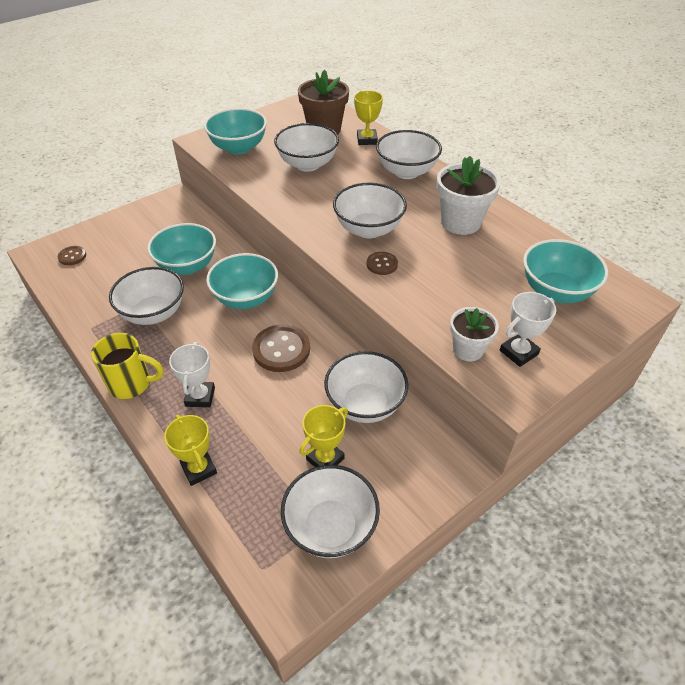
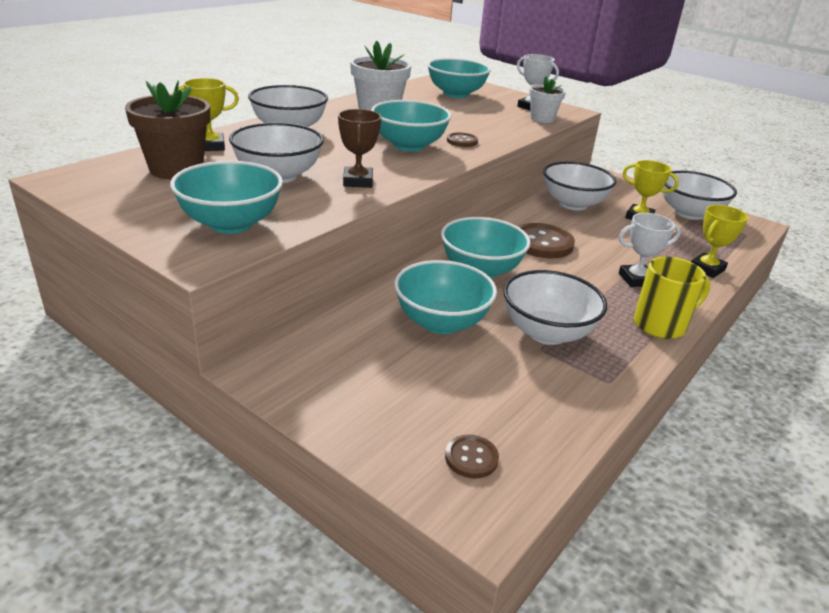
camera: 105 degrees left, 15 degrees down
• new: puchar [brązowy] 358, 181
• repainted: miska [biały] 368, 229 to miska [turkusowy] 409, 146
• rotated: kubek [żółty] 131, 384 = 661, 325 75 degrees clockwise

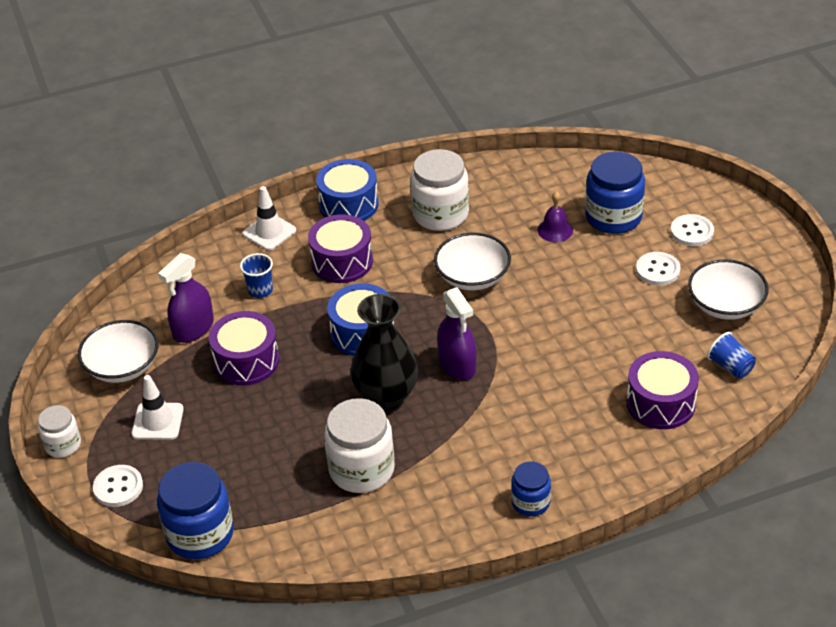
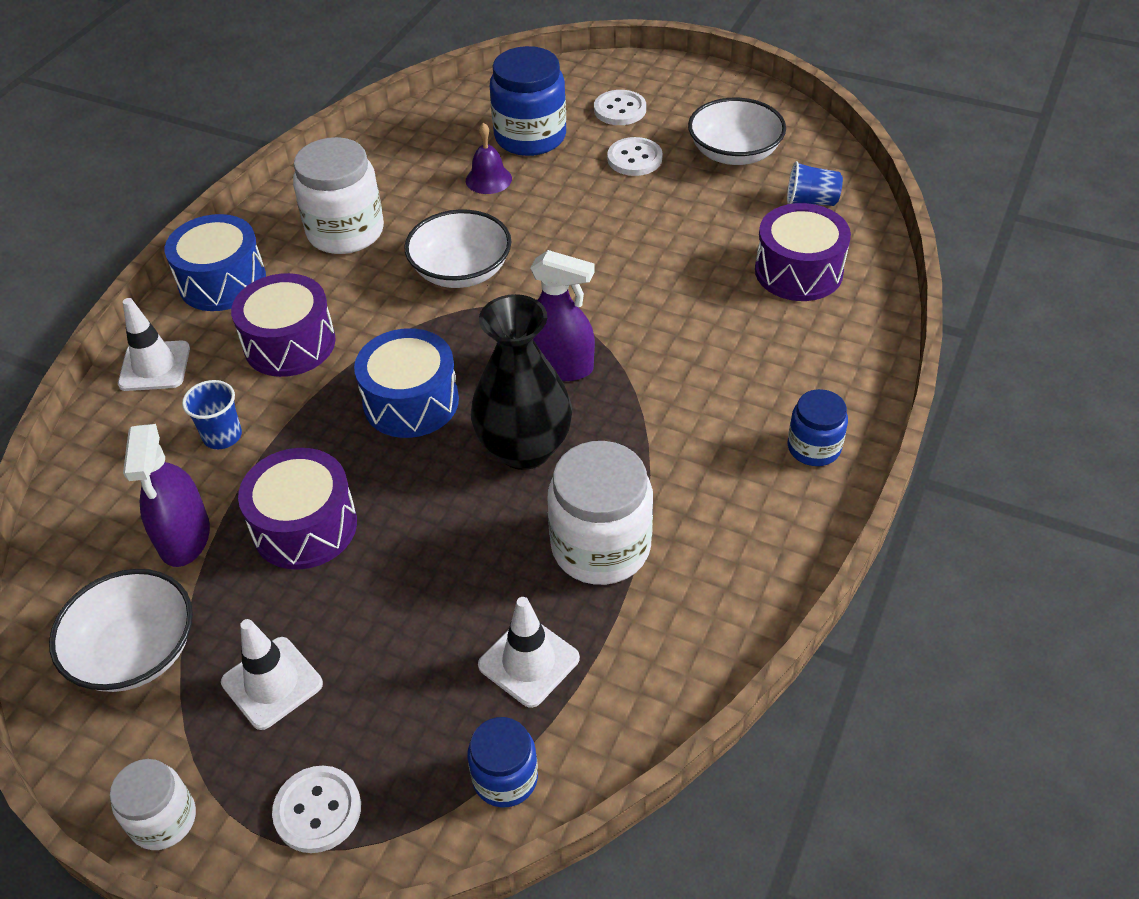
camera: 45 degrees left, 5 degrees up
• scaled: słoik [niebieski] 200, 534 = 505, 778 x0.57
• new: pachołek [biały] 529, 662

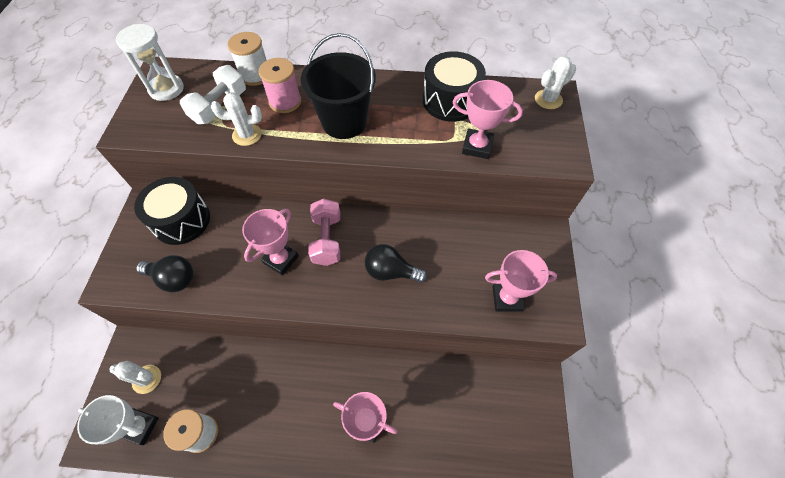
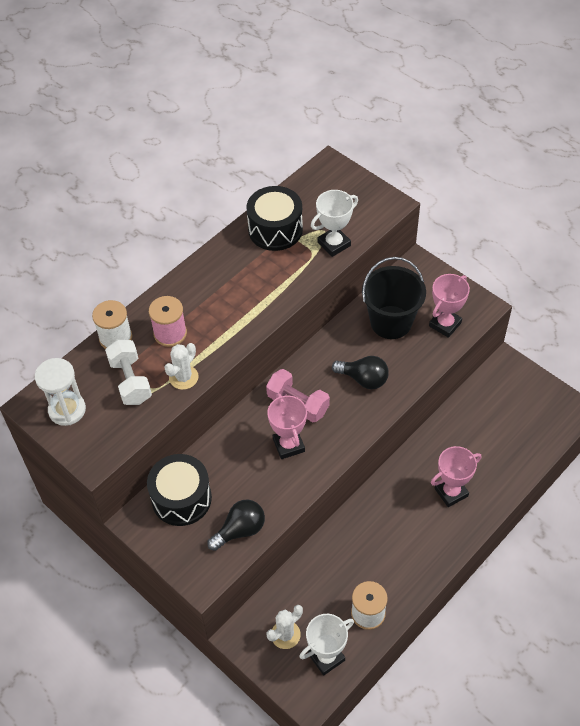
camera: 50 degrees left, 5 degrees down
• repainted: puchar [różowy] 477, 147 to puchar [biały] 334, 244
• rotated: żarówka [czarny] 391, 271 = 363, 379 120 degrees counterclockwise
• shifted: wiadro [czarny] 344, 122 to 391, 322
• gone: kaktus [biały] 548, 99

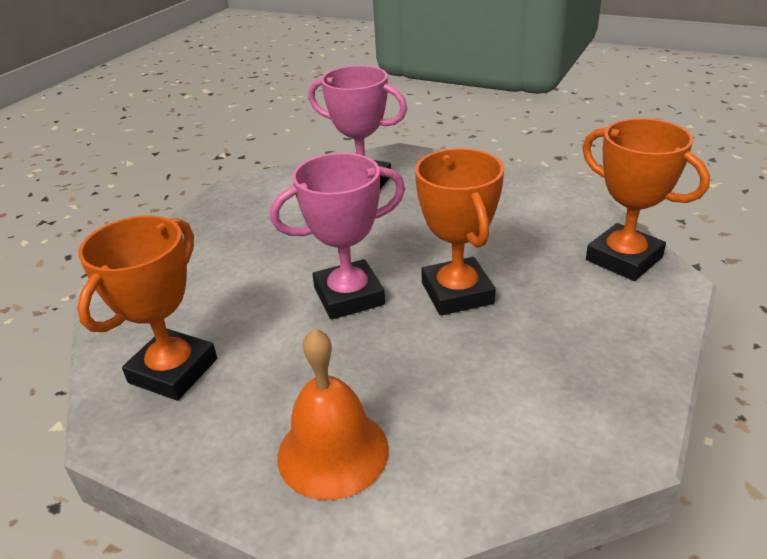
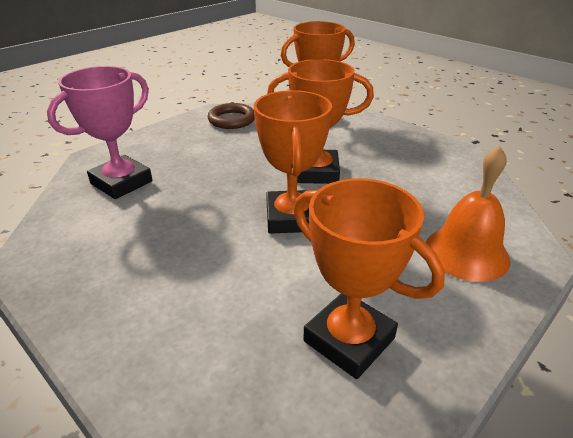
camera: 75 degrees left, 0 degrees up
• new: pierścień [brązowy] 232, 120
• repainted: puchar [różowy] 349, 296 to puchar [pomarańczowy] 291, 218

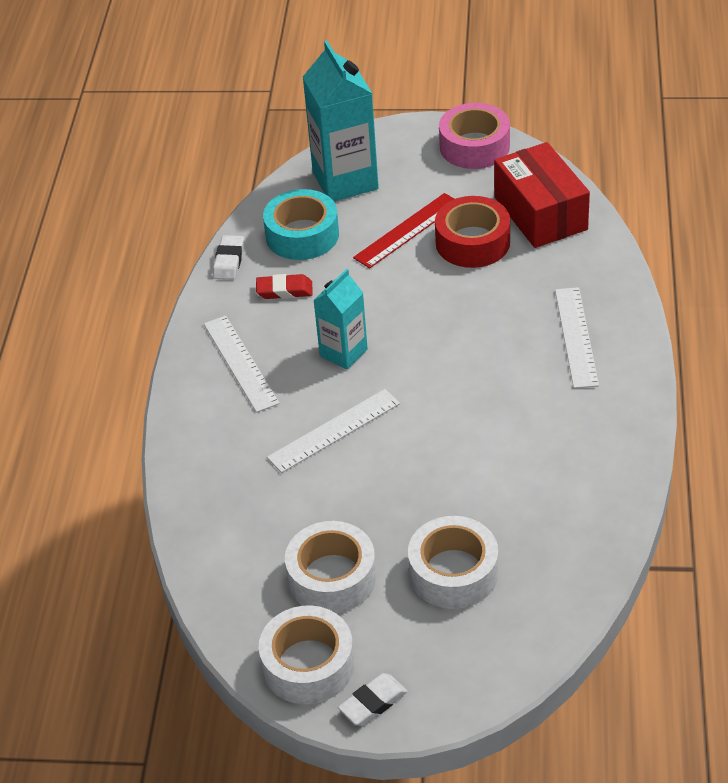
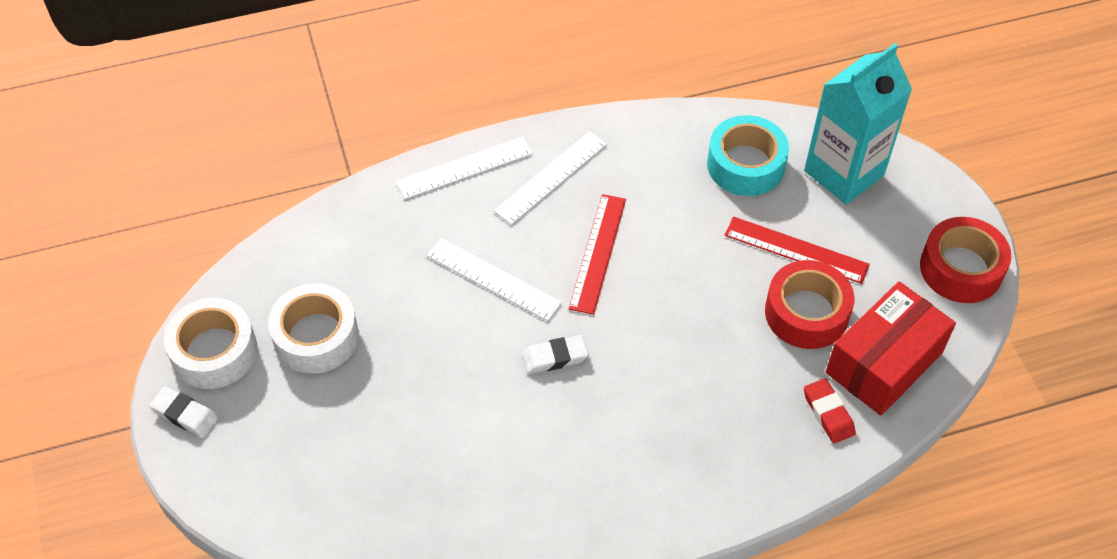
camera: 65 degrees right, 10 degrees up
• shifted: linijka [biały] 576, 337 to 464, 168
• shifted: gumka do mazania [biały] 229, 261 to 555, 357
• swapped: karton mleka [turkusowy] 343, 353 to linijka [czerwony] 597, 253
• shifted: gumka do mazania [czerwony] 284, 290 to 828, 413
• repainted: taśma klejąca [różowy] 474, 146 to taśma klejąca [czerwony] 961, 268
• gone: taśma klejąca [biały] 453, 572

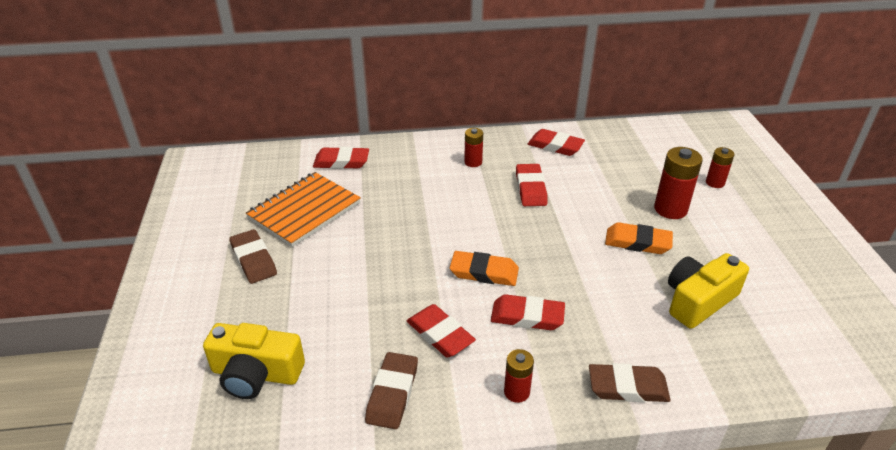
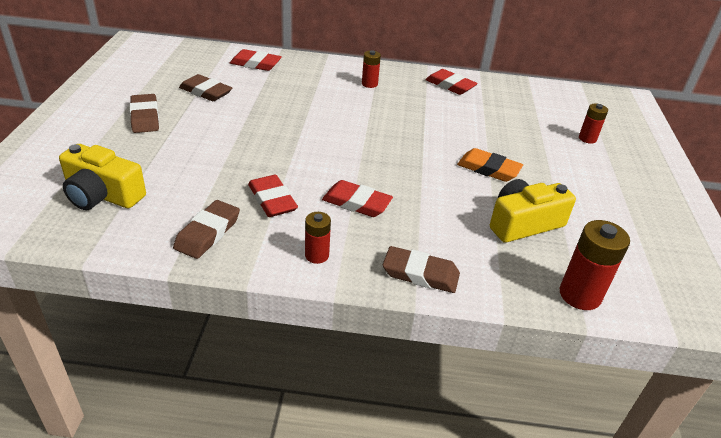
camera: 10 degrees right, 0 degrees up
• swapped: zeszyt [pomarańczowy] 304, 211 to gumka do mazania [brązowy] 206, 92
• shifted: bateria [czerwony] 670, 209 to 580, 295
• gone: gumka do mazania [pomarańczowy] 484, 272
• gone: gumka do mazania [czerwony] 530, 188

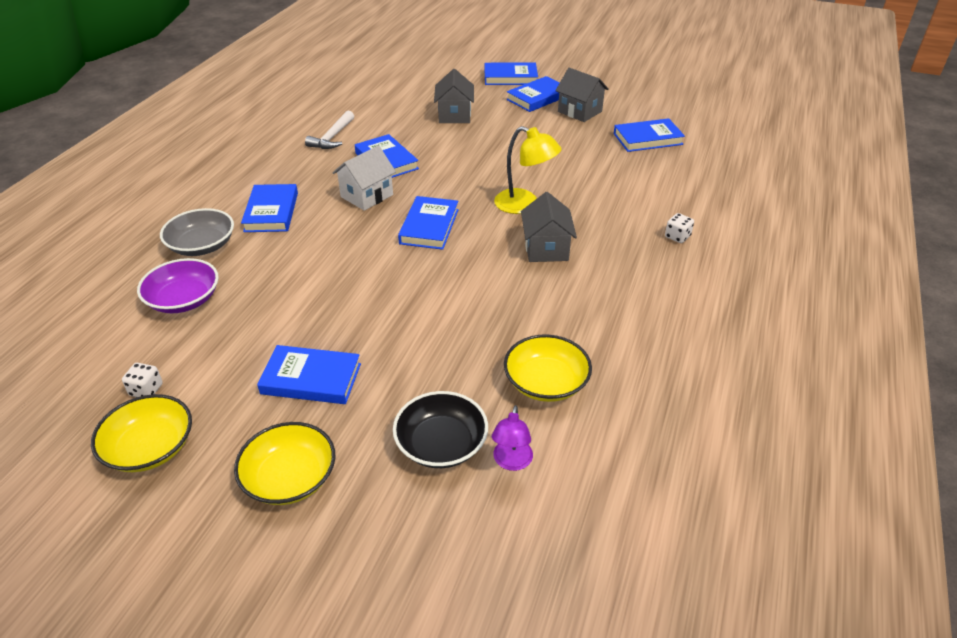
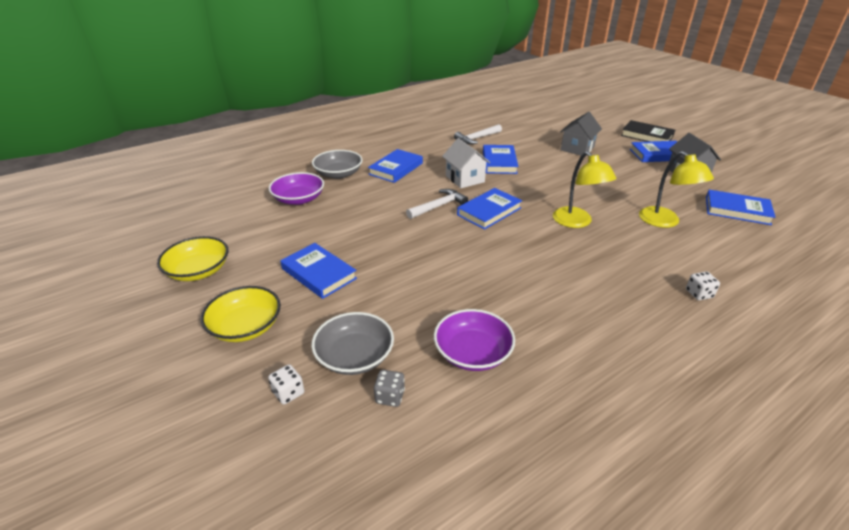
camera: 35 degrees right, 5 degrees down
• shifted: kostka do gry [biały] 146, 390 to 288, 393
• repainted: miska [czarny] 441, 444 to miska [szary] 354, 356
• swapped: lampka [fioletowy] 511, 462 to kostka do gry [szary] 390, 396
• new: młotek [biały] 438, 206
• repainted: miska [żółty] 546, 382 to miska [fioletowy] 472, 353
• rotated: domek [biały] 367, 196 = 465, 179 75 degrees clockwise
• repainted: książka [niebieski] 510, 77 to książka [czarny] 647, 136
• new: lampka [żółty] 665, 222
• gone: domek [szary] 546, 248

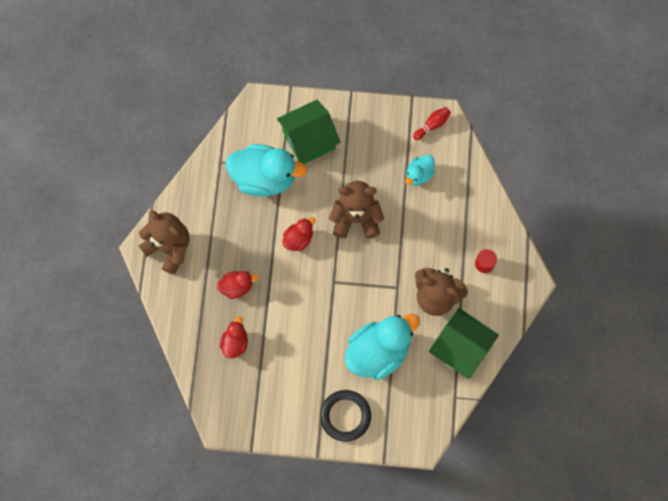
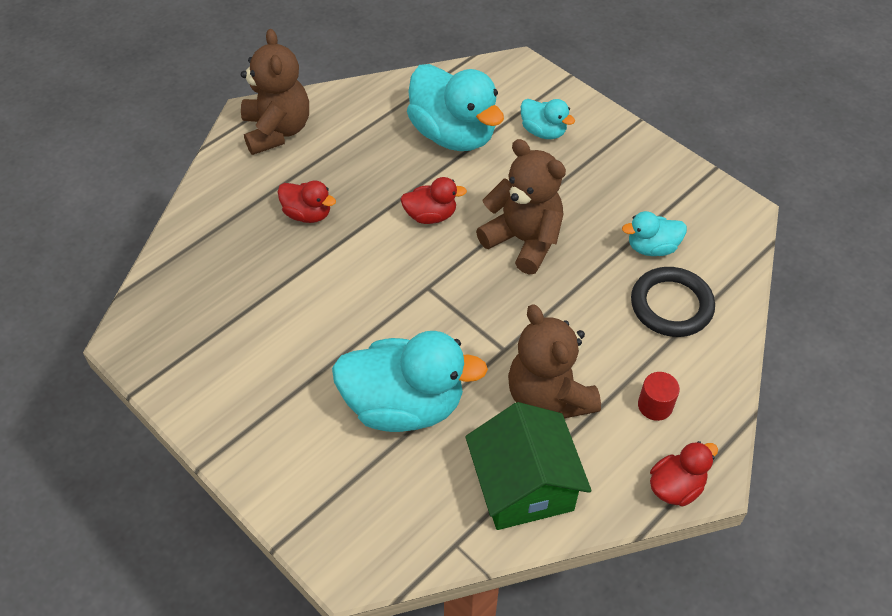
camera: 40 degrees right, 20 degrees down
• swapped: domek [zielony] 309, 140 to kaczka [turkusowy] 543, 131
• shifted: pierścień [czarny] 345, 416 to 671, 305
• shifted: kaczka [czerwony] 235, 342 to 676, 487
• gone: kręgiel [czerwony] 432, 125

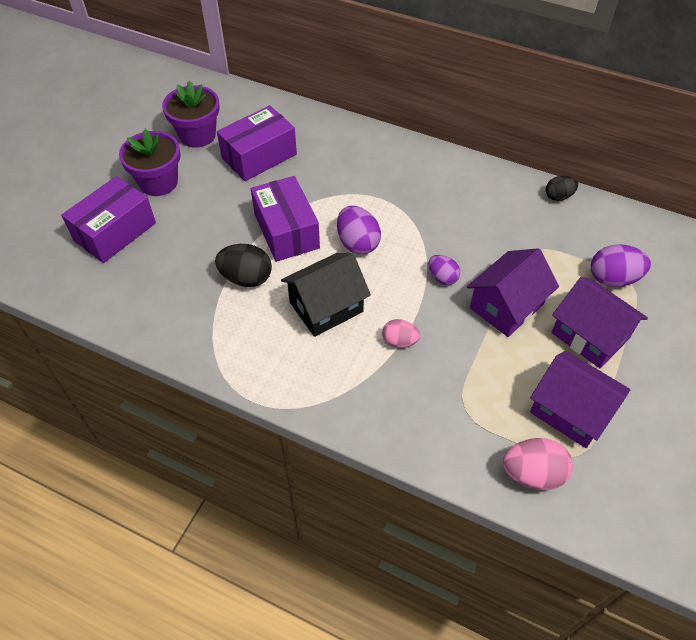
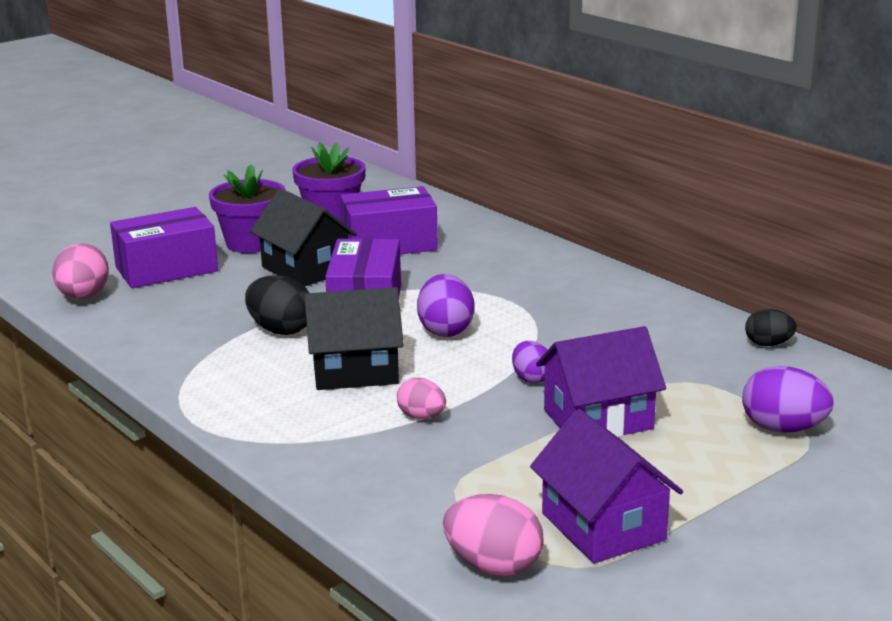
camera: 25 degrees right, 30 degrees down
• new: jajko [różowy] 83, 297
• new: domek [czarny] 305, 269
• gone: domek [fioletowy] 590, 335

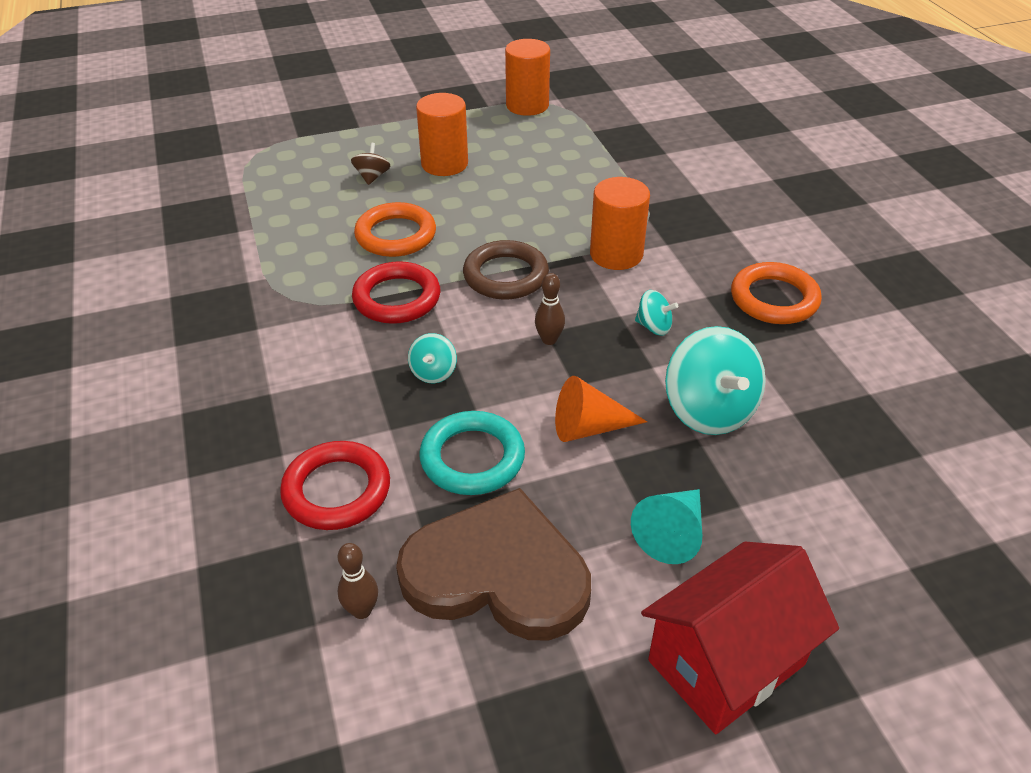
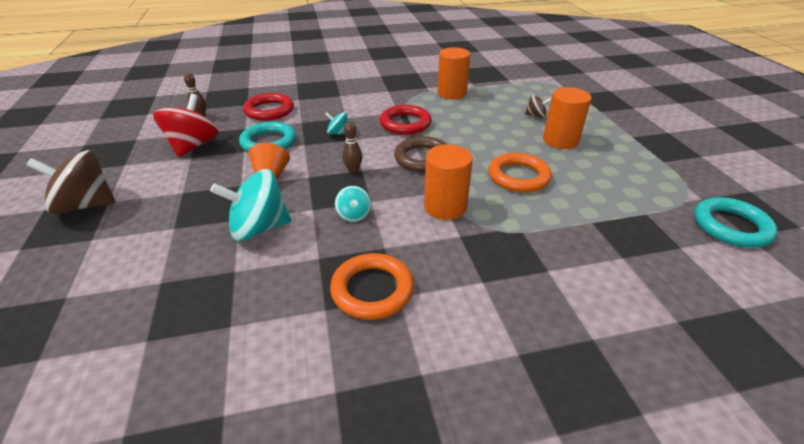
camera: 95 degrees right, 5 degrees down
• swapped: domek [czerwony] 726, 662 to bączek [brązowy] 85, 205
• swapped: serce [brązowy] 497, 573 to bączek [czerwony] 193, 146
• rotated: bączek [turkusowy] 654, 327 = 353, 215 45 degrees counterclockwise
• shifted: walec [pomarańczowy] 527, 105 to 451, 93
• shifted: pierścień [pomarańczowy] 396, 235 to 518, 177
• new: pierścień [turkusowy] 731, 226
• gone: stożek [turkusowy] 672, 533

